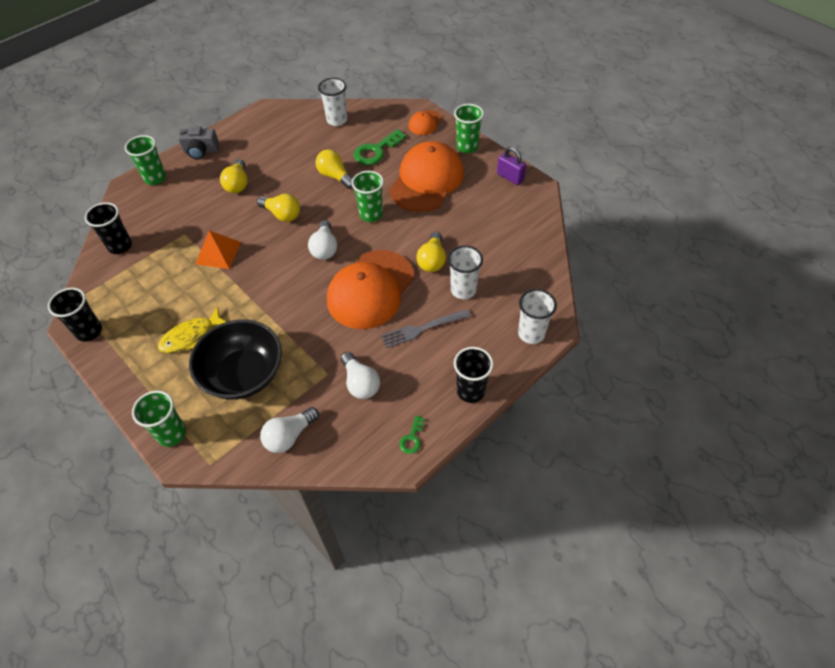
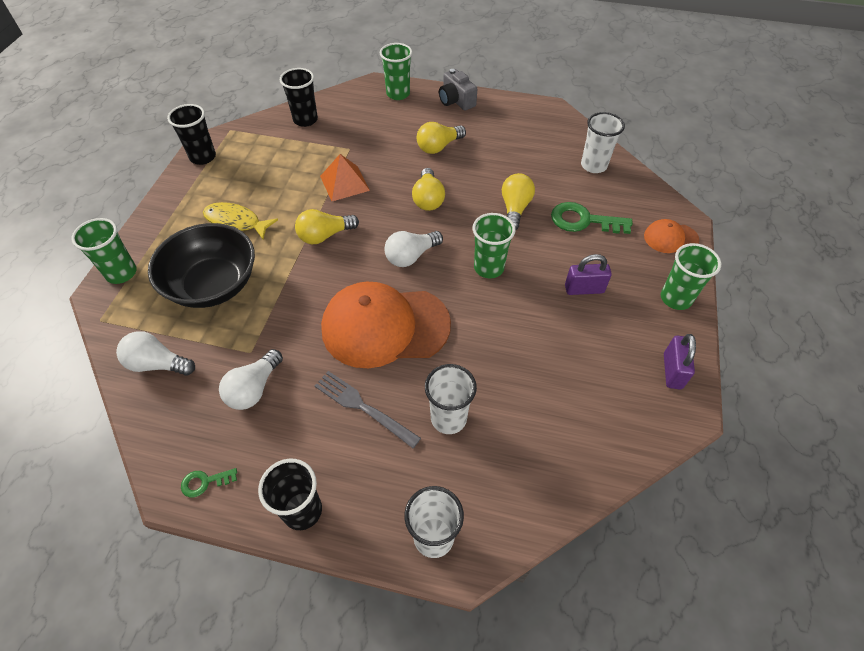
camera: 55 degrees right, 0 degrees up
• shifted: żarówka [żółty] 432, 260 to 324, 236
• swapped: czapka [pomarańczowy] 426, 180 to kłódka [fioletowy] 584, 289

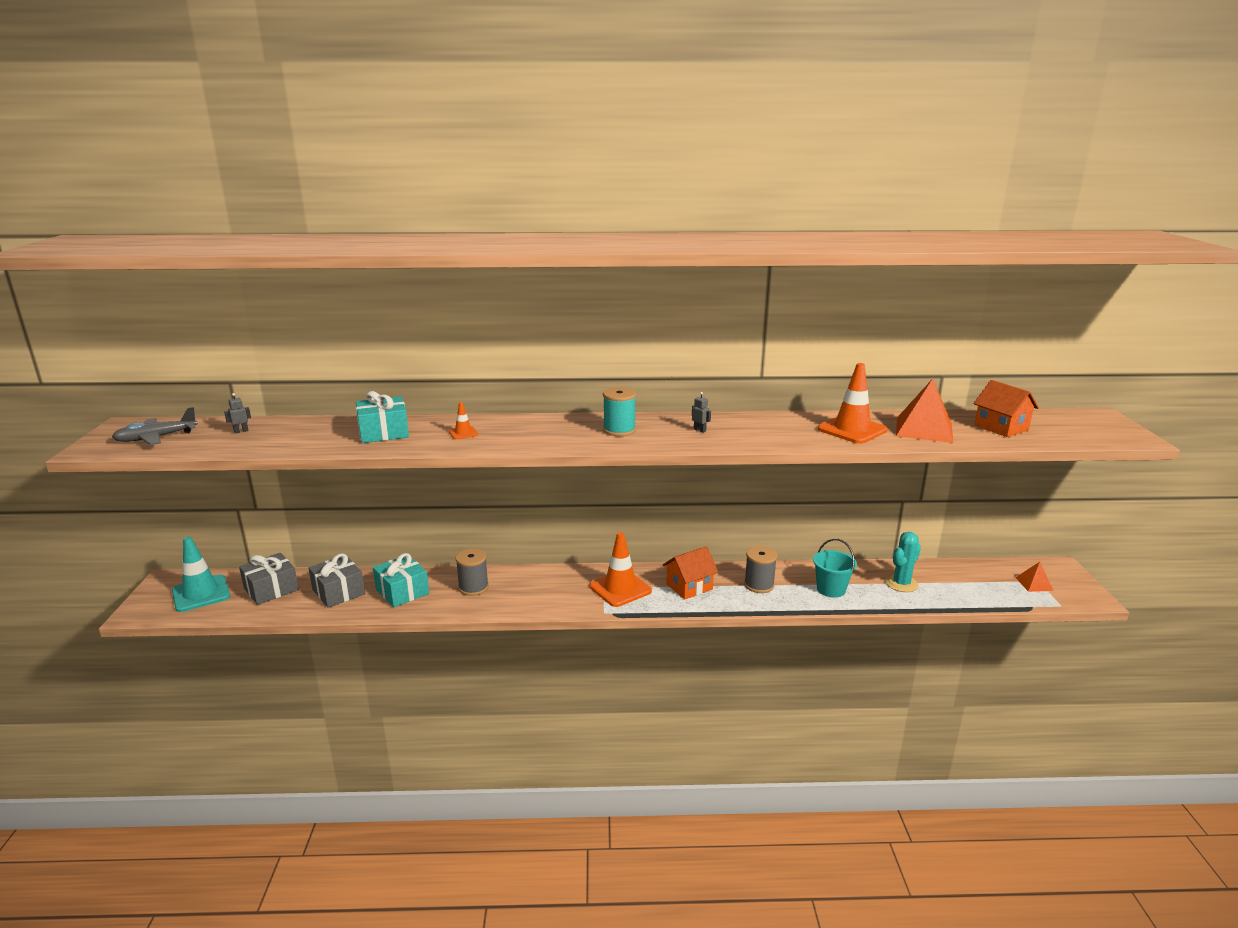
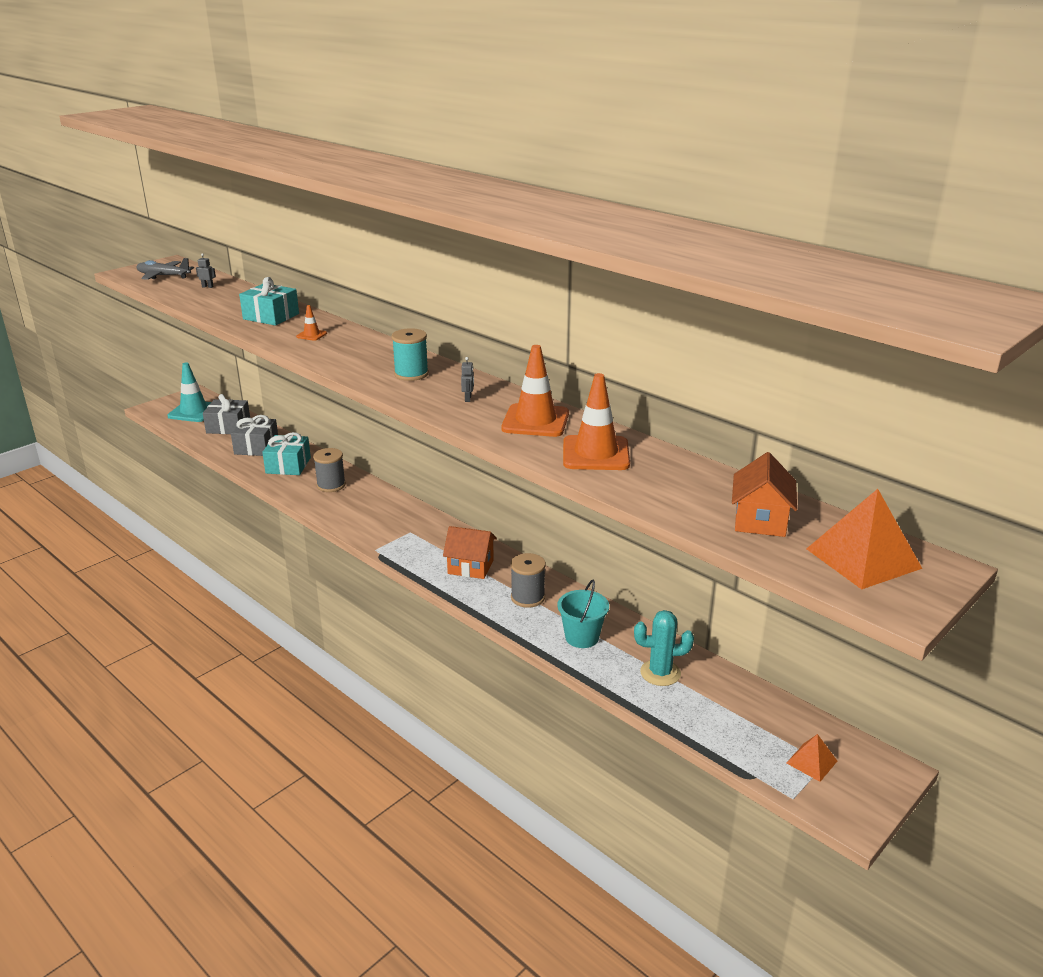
camera: 45 degrees right, 5 degrees up
• shifted: pachołek [pomarańczowy] 620, 589 to 535, 421
• shifted: piramida [pomarańczowy] 924, 429 to 863, 558

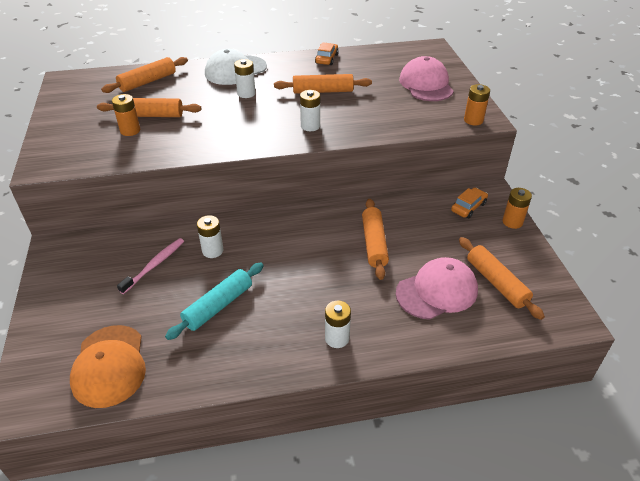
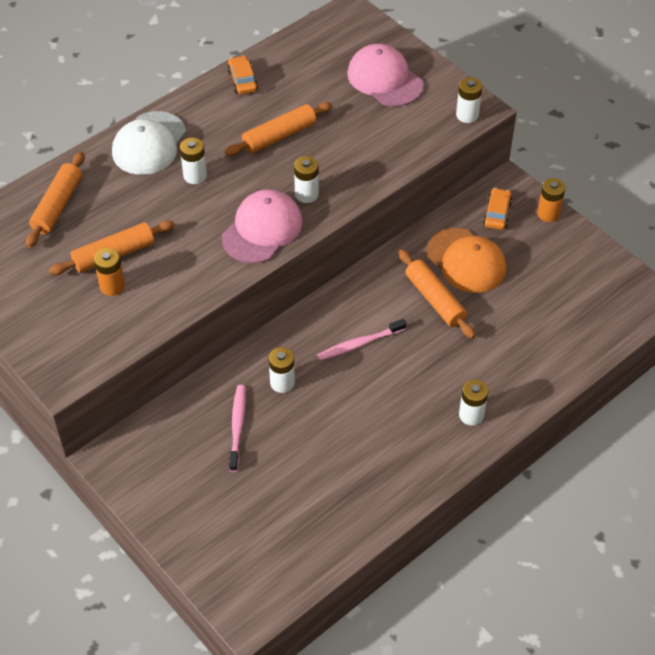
camera: 30 degrees left, 10 degrees up
• shifted: czapka [różowy] 437, 291 to 262, 229
• new: szczoteczka do zębów [różowy] 359, 344
• shifted: czapka [pomarańczowy] 109, 365 to 466, 261
• repainted: bateria [pomarańczowy] 473, 120 to bateria [biały] 467, 115
• gone: wałek do ciasta [turkusowy] 218, 306
• gone: wałek do ciasta [pomarańczowy] 496, 283

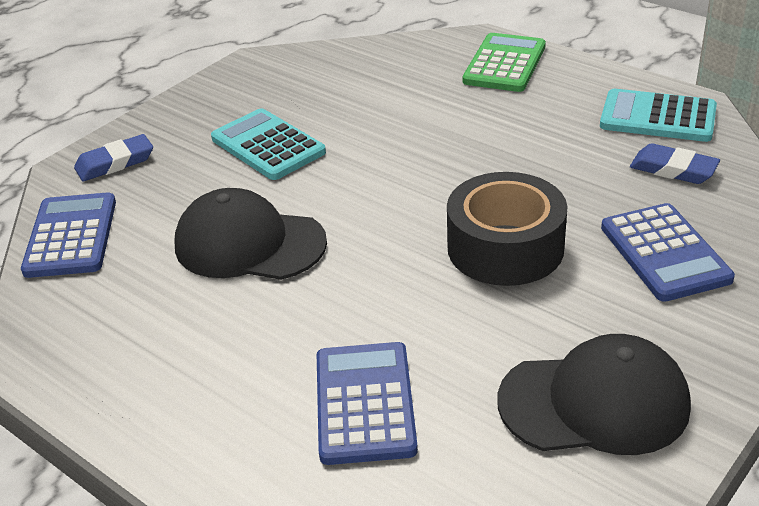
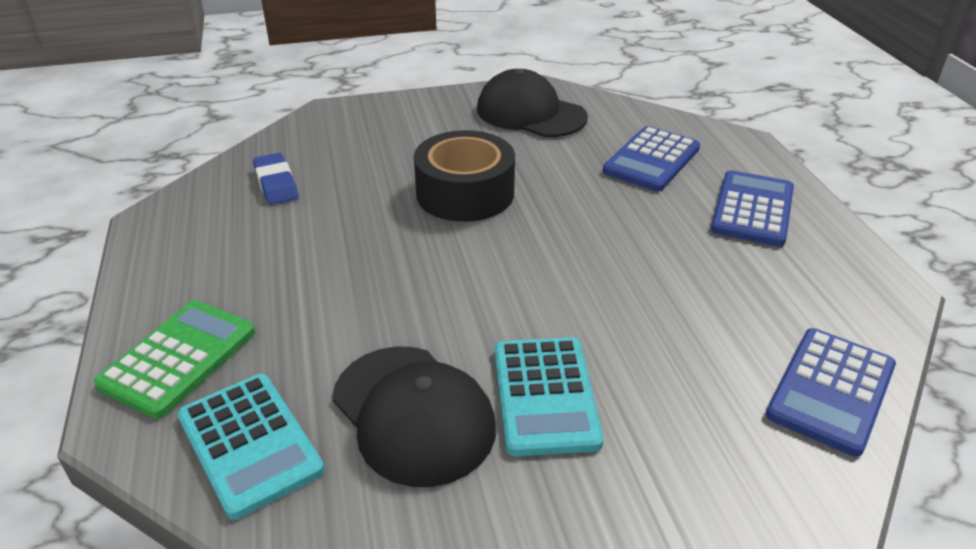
camera: 145 degrees left, 0 degrees up
• rotated: kalkulator [zielony] 504, 64 = 178, 358 150 degrees clockwise
• shifted: kalkulator [turkusowy] 658, 117 to 250, 443
• shifted: czapka [czarny] 249, 244 to 413, 414
• shifted: kalkulator [niebieski] 664, 253 to 752, 209
• gone: gumka do mazania [niebieski] 115, 163

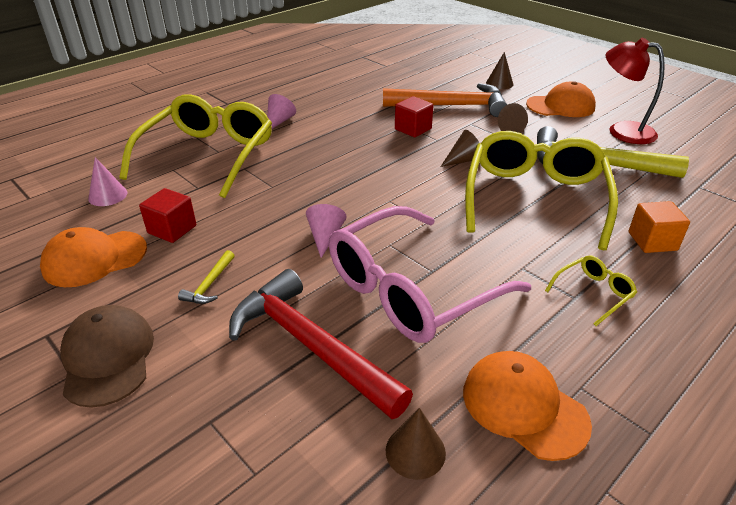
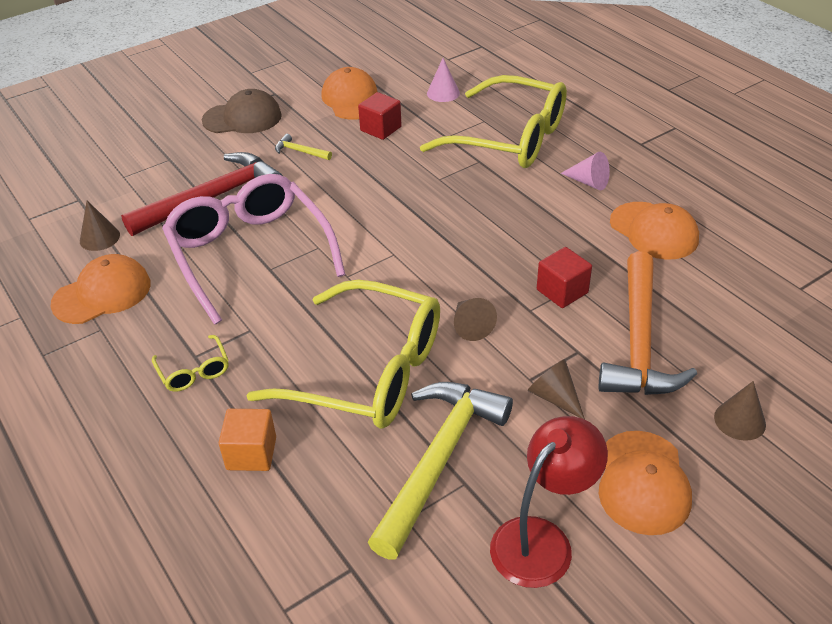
camera: 100 degrees right, 5 degrees up
• new: czapka [pomarańczowy] 654, 231
• gone: stożek [różowy] 325, 237

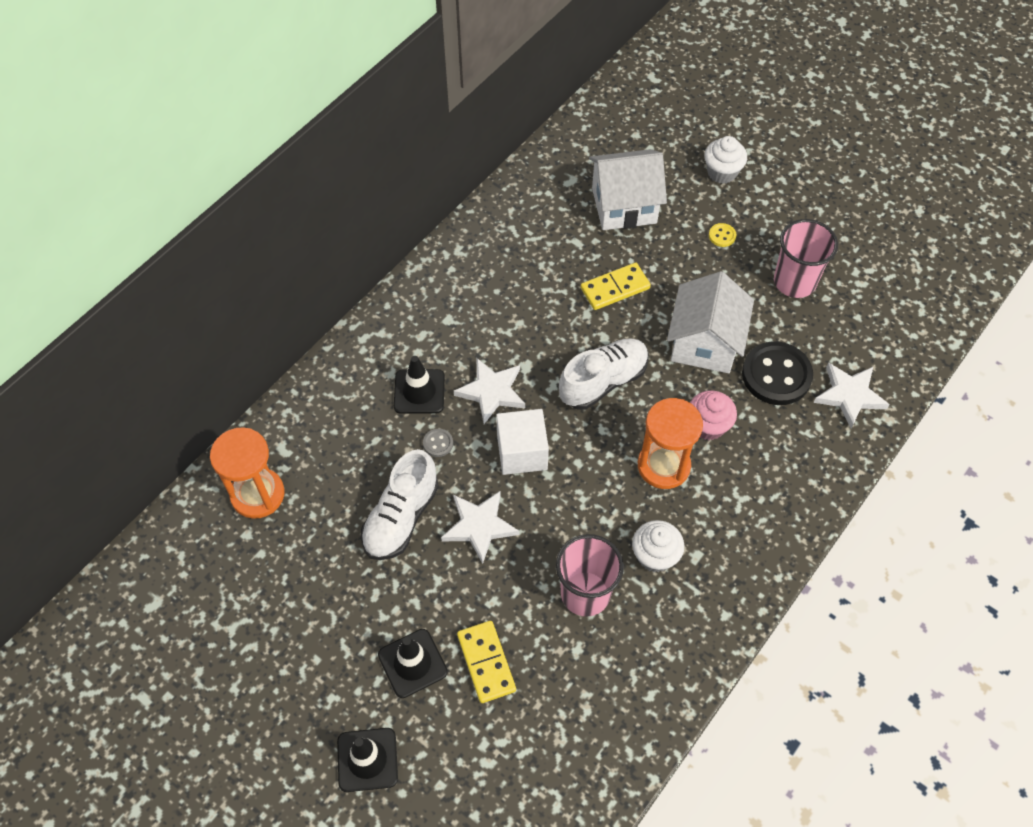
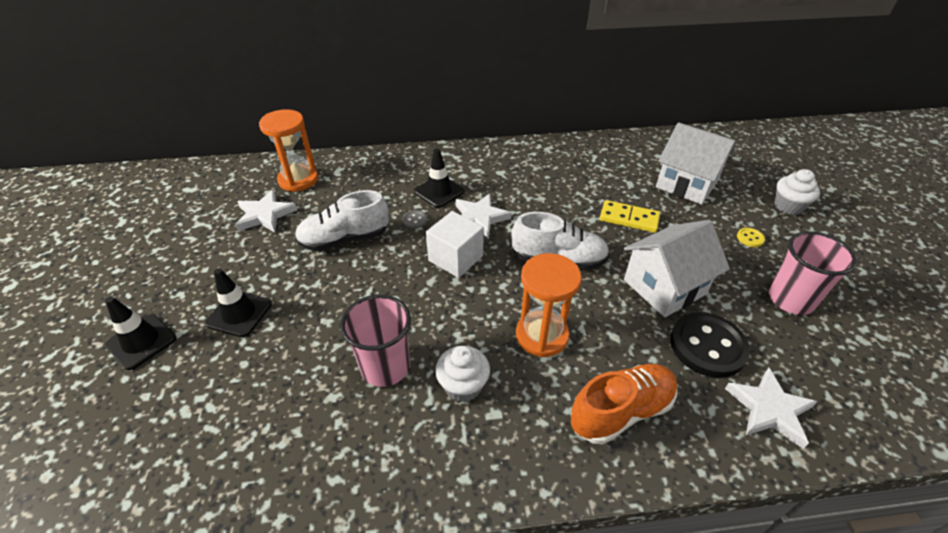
camera: 45 degrees right, 15 degrees down
• shifted: gwiazda [biały] 479, 526 to 265, 215
• new: but [pomarańczowy] 621, 411
• gone: kostka domina [żółty] 486, 662
• gone: muffinka [różowy] 708, 426

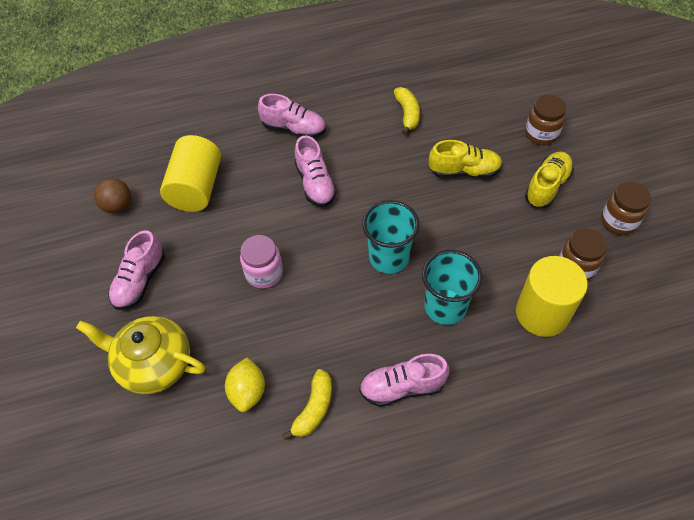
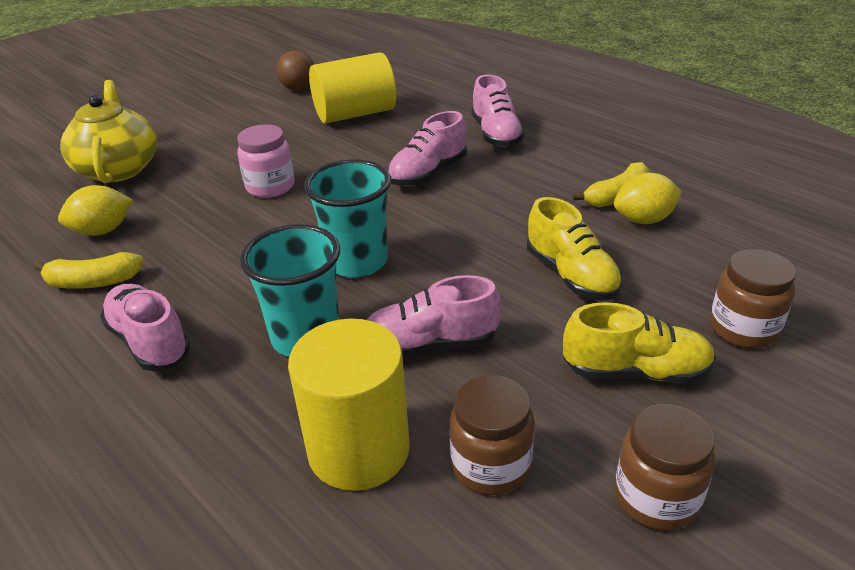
camera: 60 degrees right, 20 degrees down
• shifted: but [różowy] 140, 281 to 430, 344
• new: cytryna [żółty] 643, 220

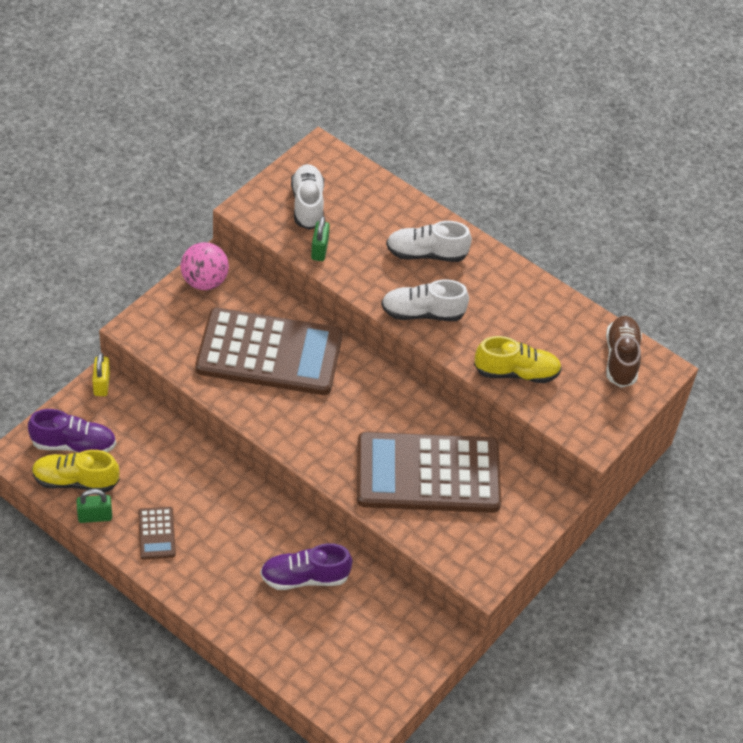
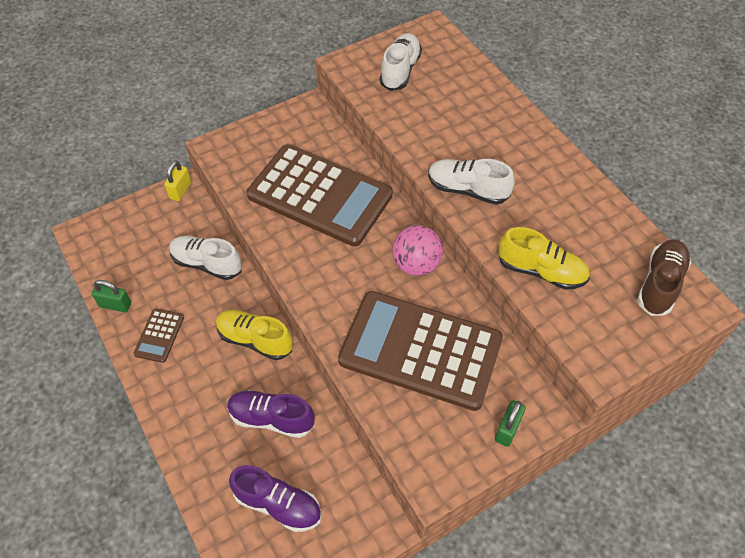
camera: 25 degrees right, 5 degrees up
• shifted: but [biały] 426, 254 to 207, 264
• shifted: but [żółty] 75, 481 to 255, 340
• shifted: but [fioletowy] 74, 444 to 278, 504
• shifted: piłka [różowy] 204, 281 to 416, 264
• shifted: kłódka [zielony] 319, 250 to 507, 429

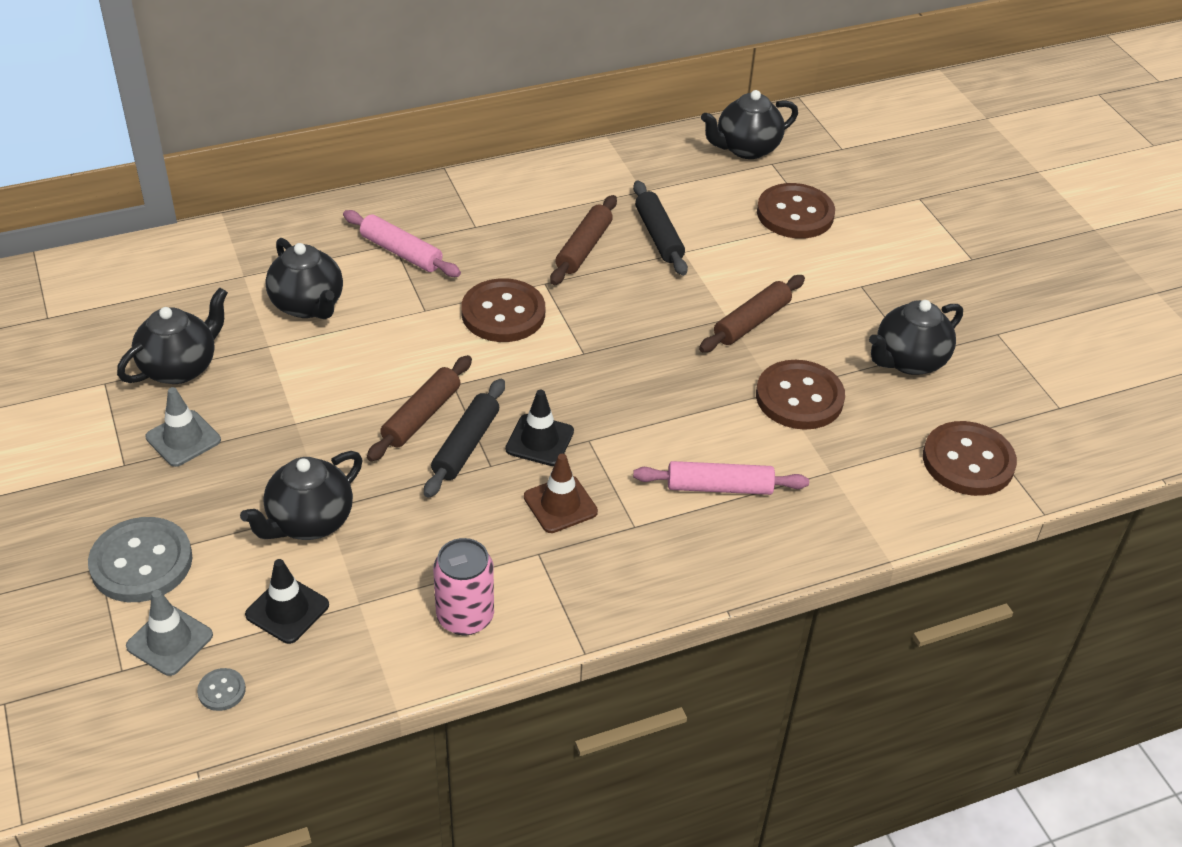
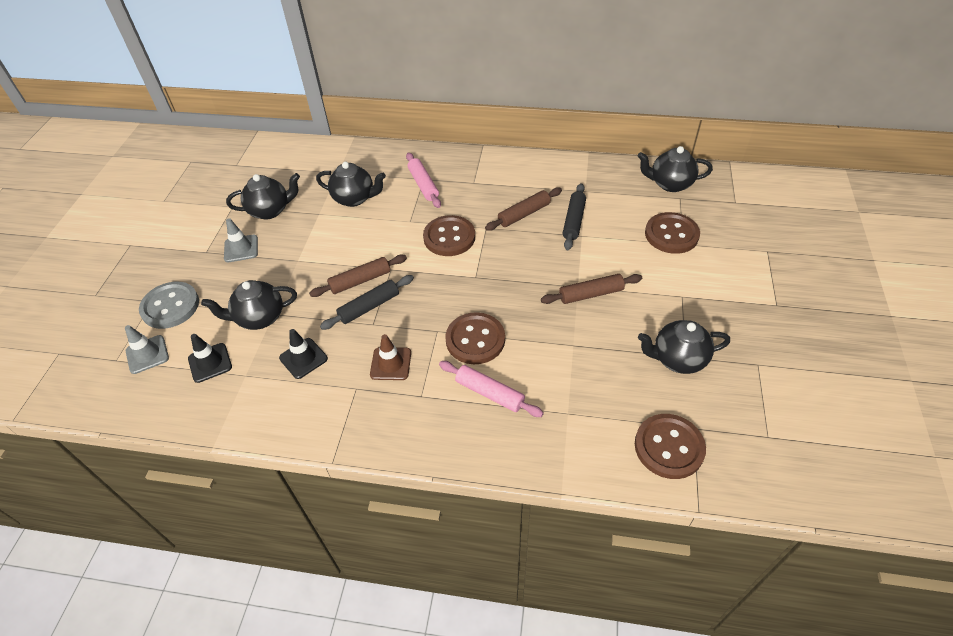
camera: 35 degrees right, 5 degrees up
• shifted: pachołek [czarny] 539, 440 to 303, 358
• rotated: imbryk [czarny] 308, 305 = 354, 198 75 degrees counterclockwise
• shifted: guzik [brązowy] 799, 397 to 475, 340
• gone: guzik [szary] 221, 690
• gone: puszka [różowy] 465, 617

